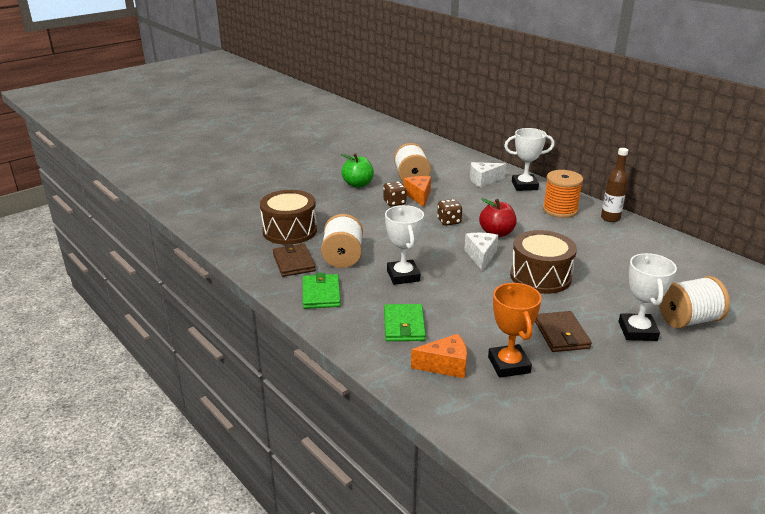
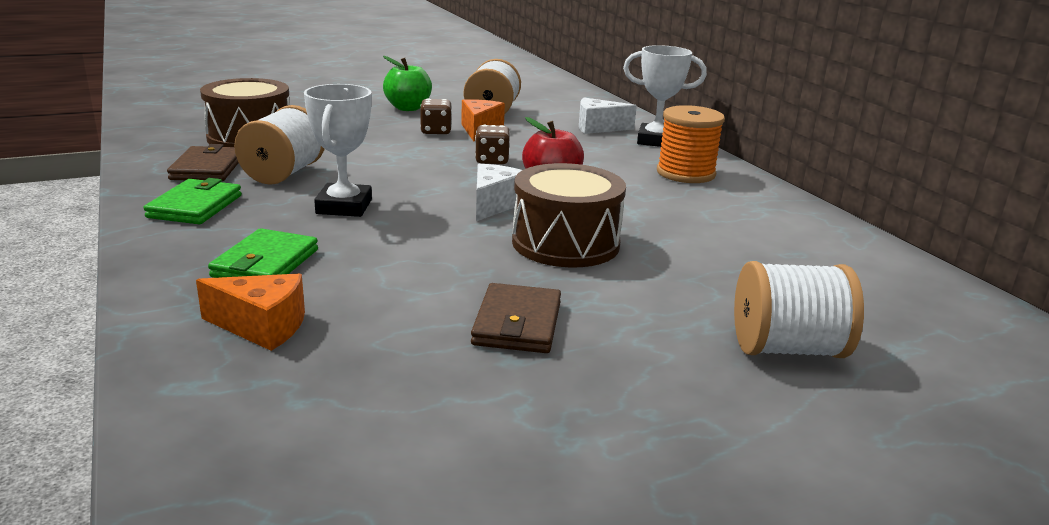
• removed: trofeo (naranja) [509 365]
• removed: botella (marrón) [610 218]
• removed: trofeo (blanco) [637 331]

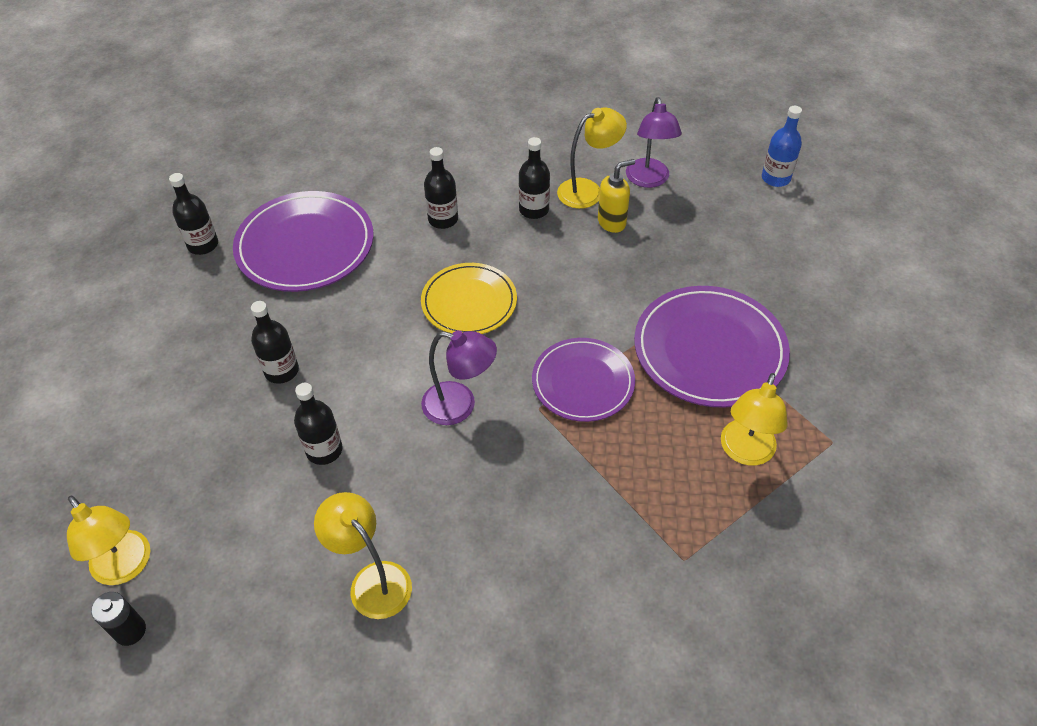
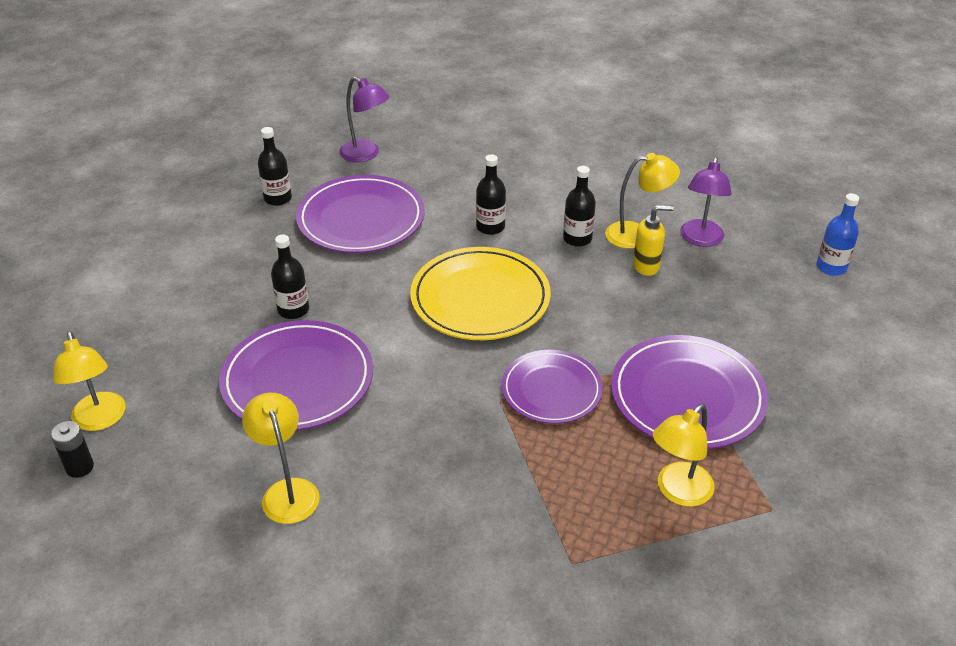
• moved: lámpara (morado) [460 406] to [366 154]
• replaced: botella (negro) [324 450] to plato (morado) [298 380]
• resized: plato (amarillo) [469 302] = [480 298] x1.52

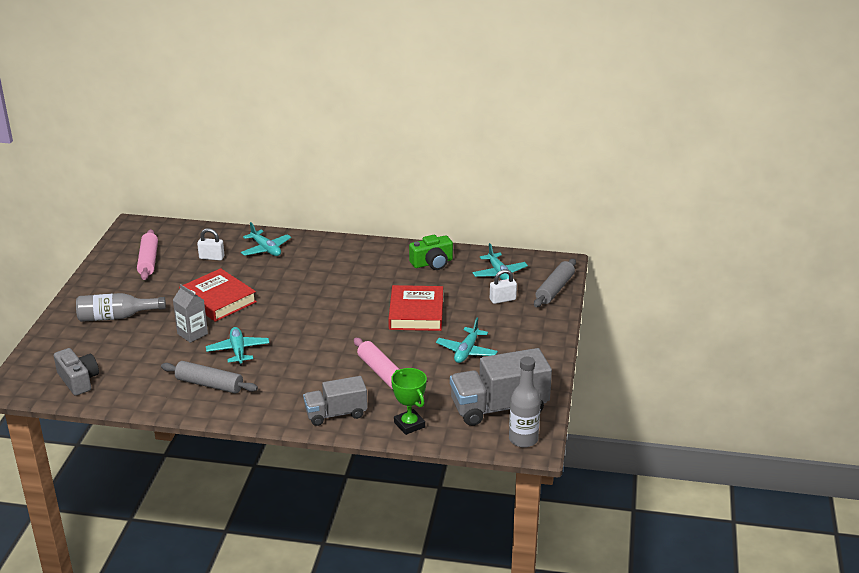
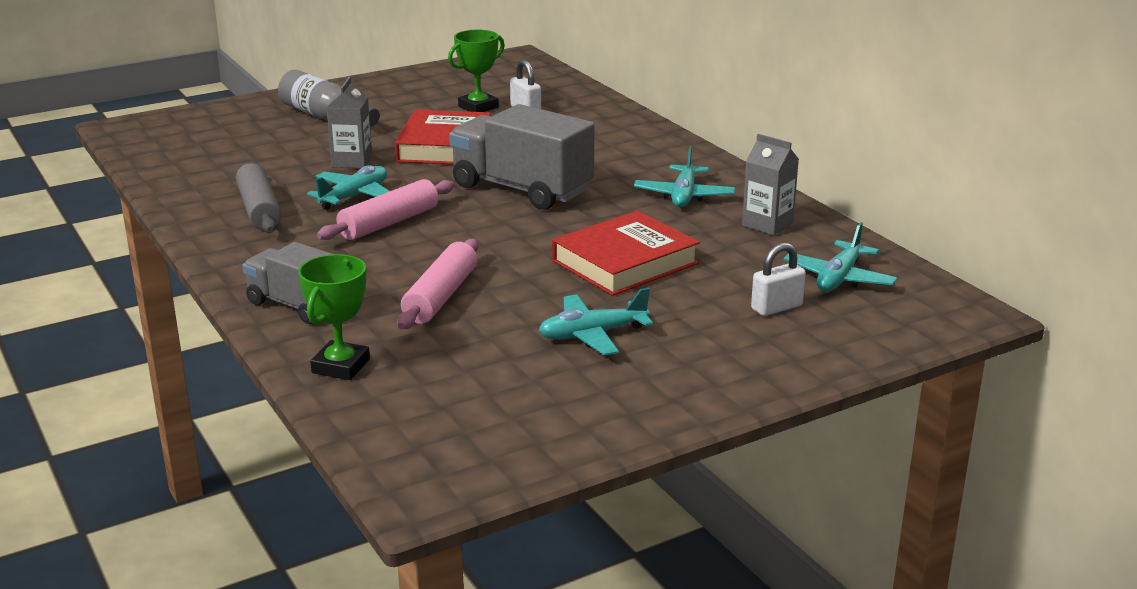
• removed: cámara (gris) [78 380]
• removed: botella (gris) [523 439]
• removed: rodillo (gris) [554 289]
• added: trofeo (verde) [478 107]
• moved: rodillo (rosa) [148 261] to [389 223]
• moved: avión (turquesa) [266 249] to [684 196]
• moved: camión (gris) [499 407] to [521 189]
• replaced: cámara (verde) [432 263] to cartón de leche (gris) [767 224]
• turned: candado (blanco) [502 299] = [776 307] 60 degrees counterclockwise

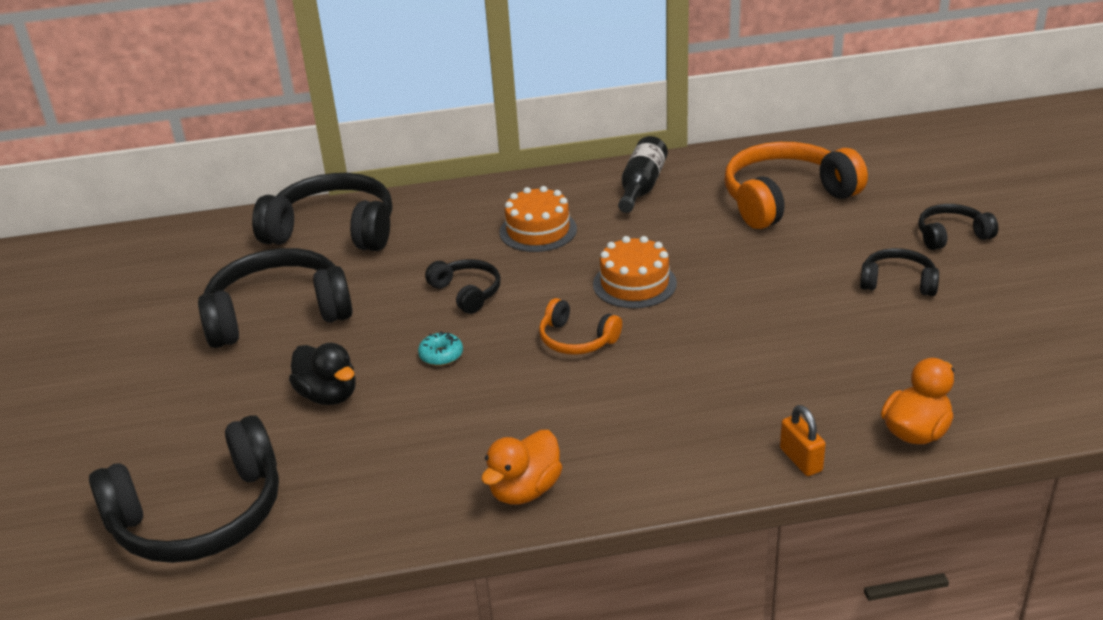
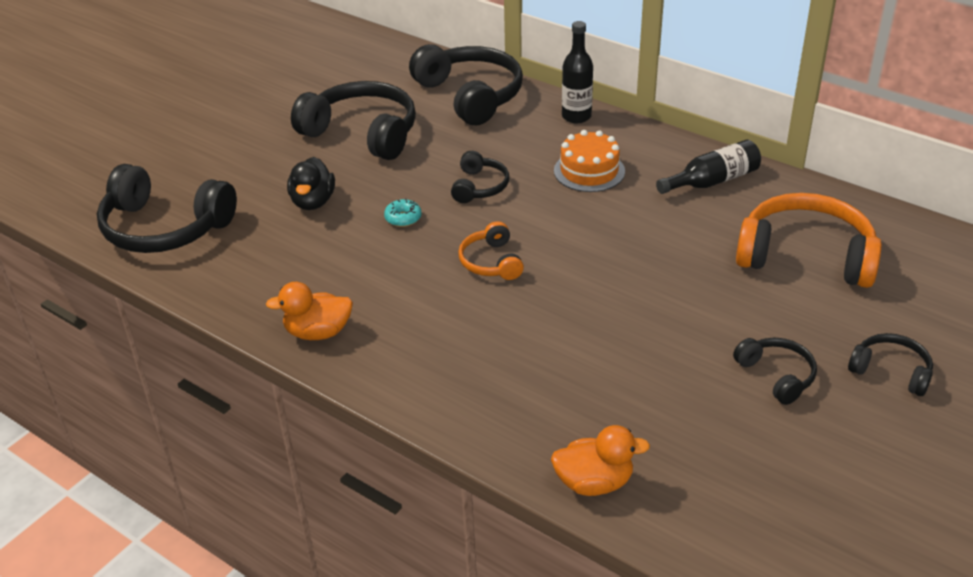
• removed: tarta (naranja) [634 284]
• removed: candado (naranja) [800 460]
• added: botella (negro) [576 116]

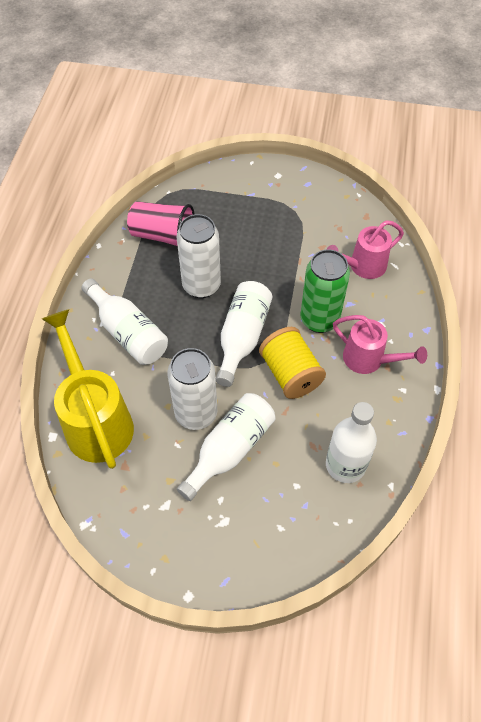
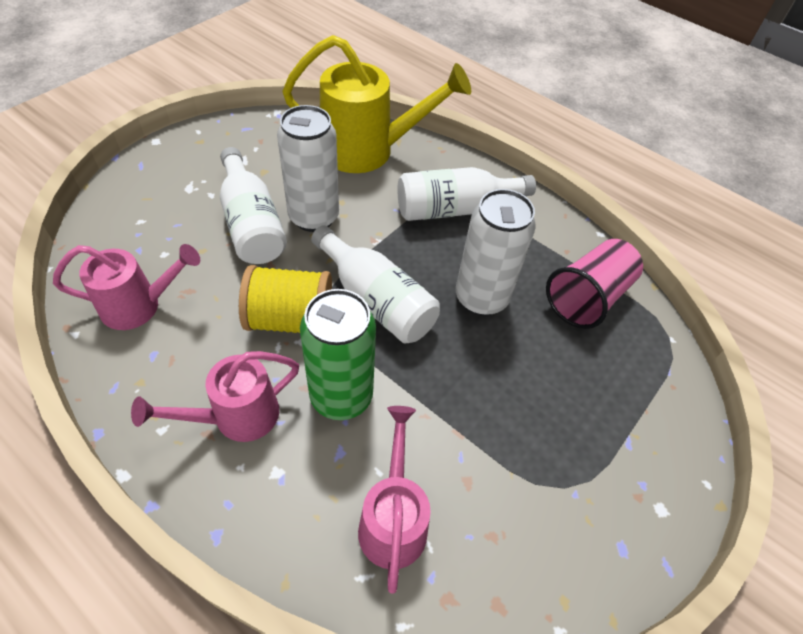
• replaced: botella (blanco) [345 465] to regadera (rosa) [139 306]

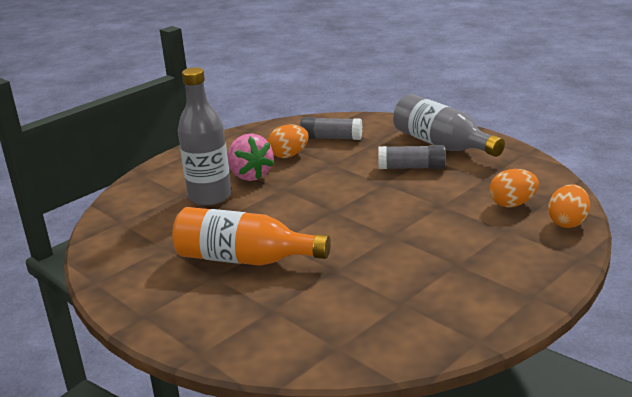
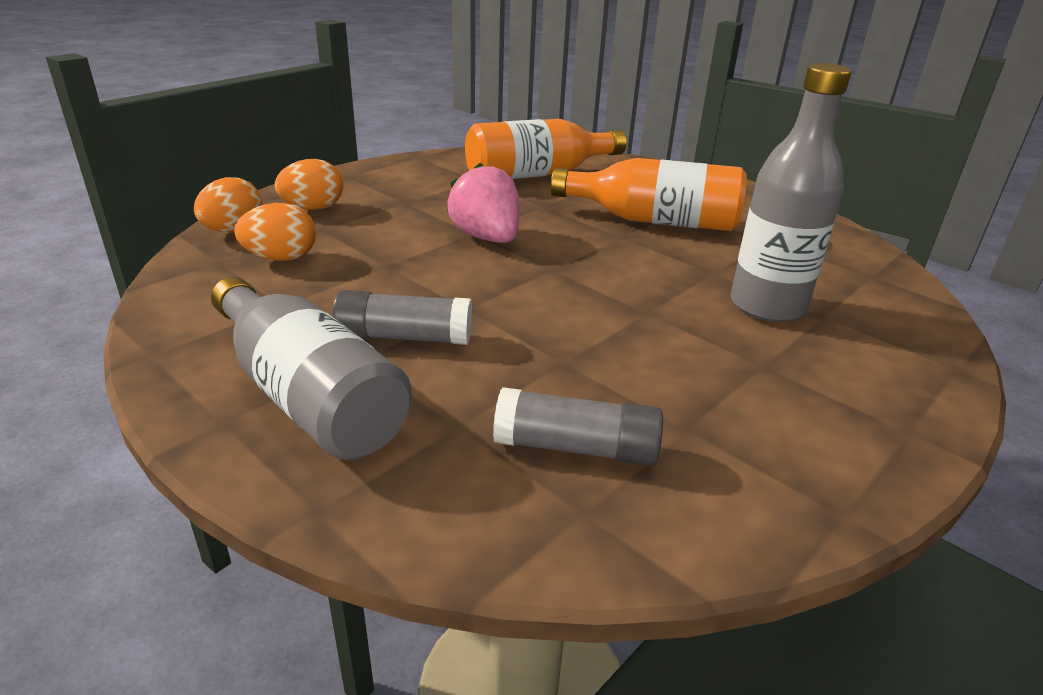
• added: botella (naranja) [538 174]
• moved: fresa (rosa) [250 175] to [487 238]
• moved: huevo (naranja) [289 155] to [313 208]

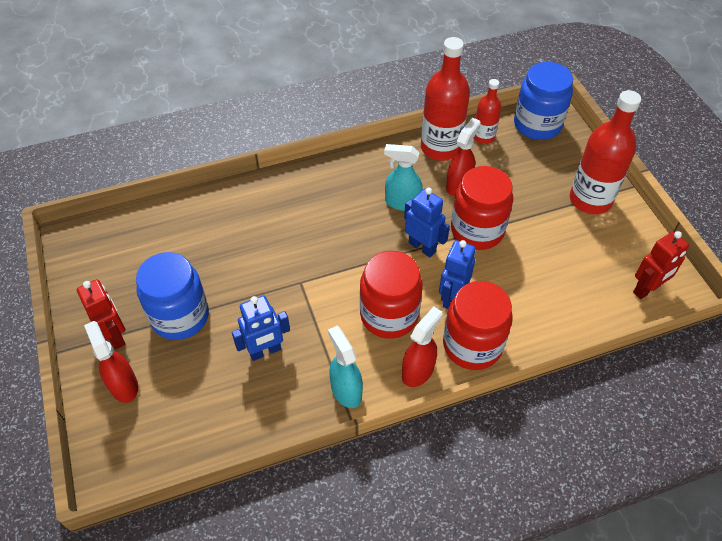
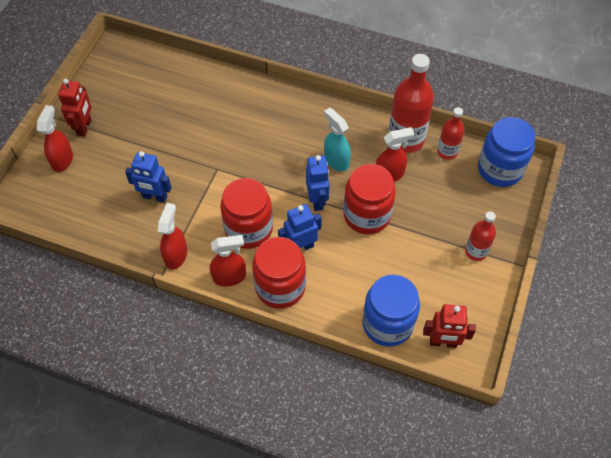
• moved: tarro (azul) [180 316] to [387 324]
• recoloured: pulverizador (turquesa) [346 390] to pulverizador (rojo) [176 255]
• resized: botella (rojo) [590 200] = [476 251] x0.56

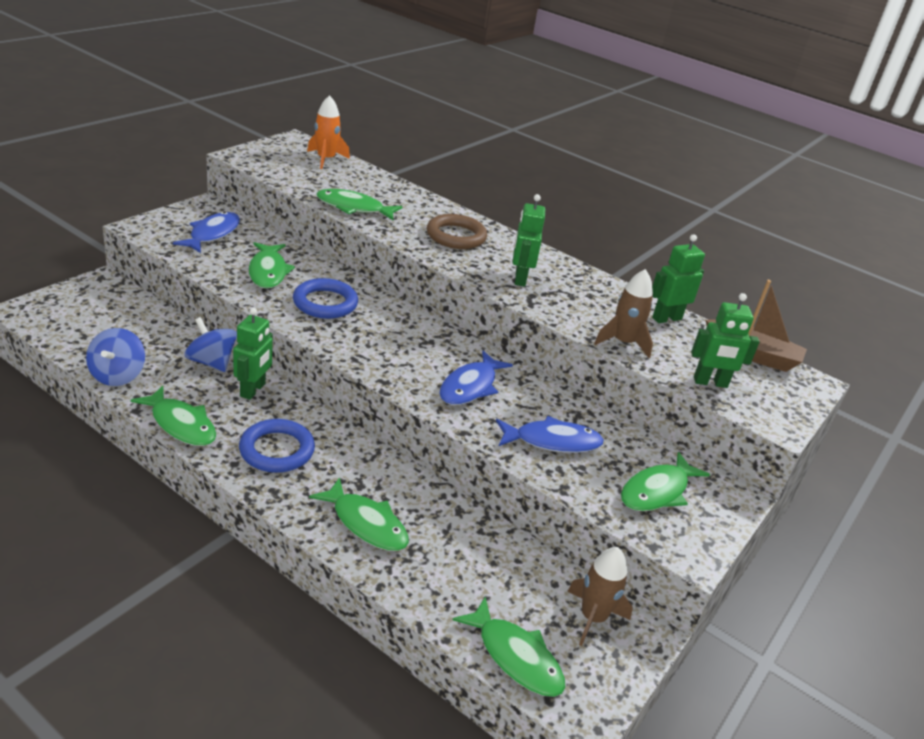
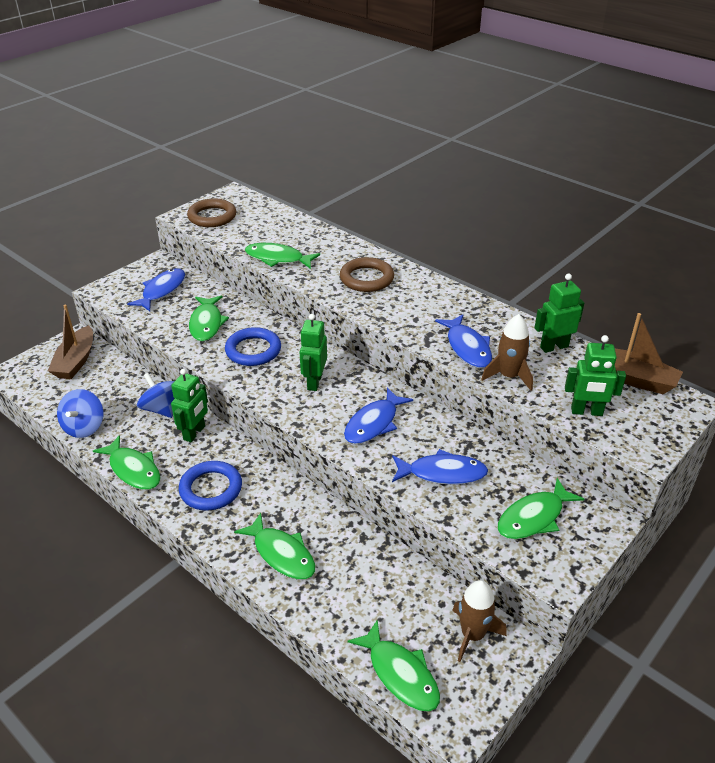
• removed: cohete (naranja) [326 159]
• added: barco (marrón) [76 361]
• added: anillo (marrón) [212 217]
• added: pez (azul) [467 347]
• moved: robot (verde) [520 278] to [314 382]

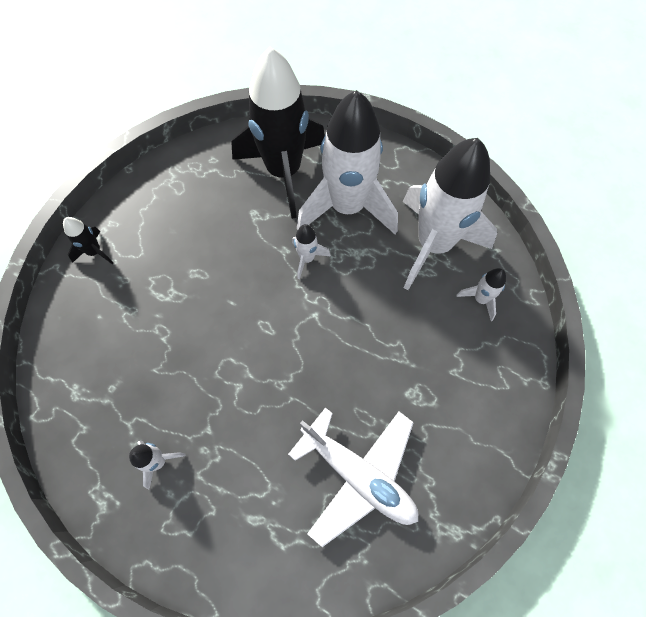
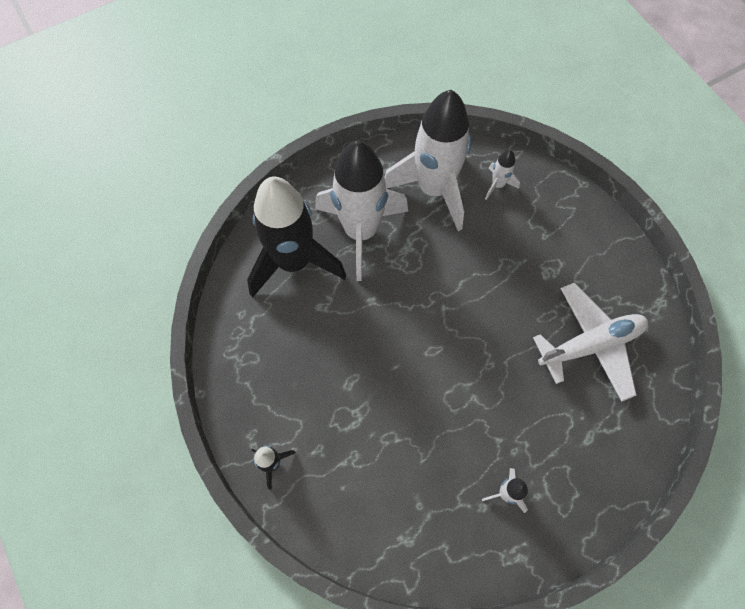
• removed: cohete (blanco) [307 258]

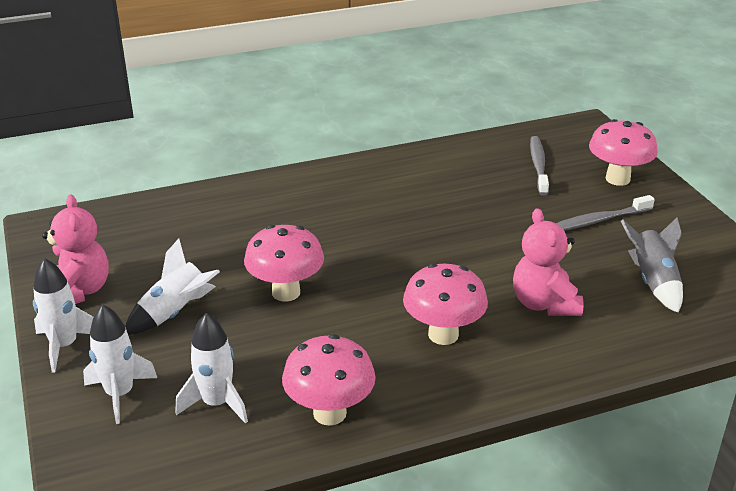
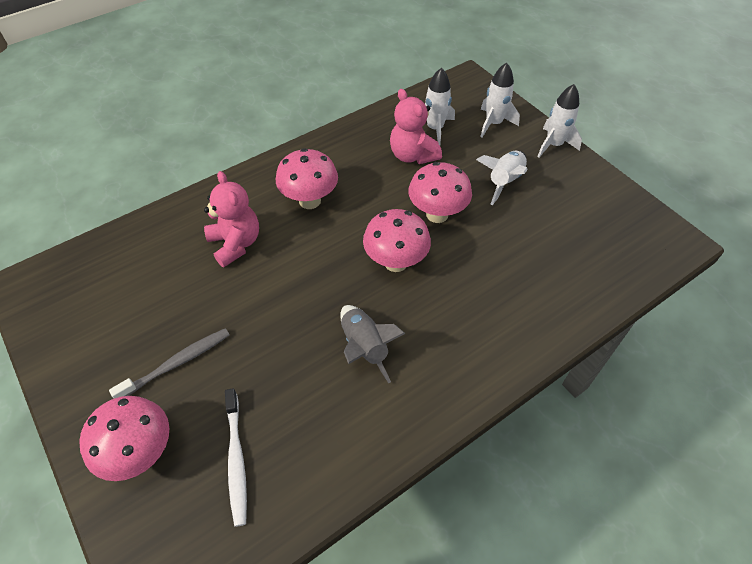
• moved: osito (rosa) [78 291] to [412 155]
• moved: seta (rosa) [329 413] to [395 262]
• moved: cohete (gris) [653 282] to [364 347]
• recoloured: cepillo de dientes (gris) [538 165] to cepillo de dientes (blanco) [236 460]

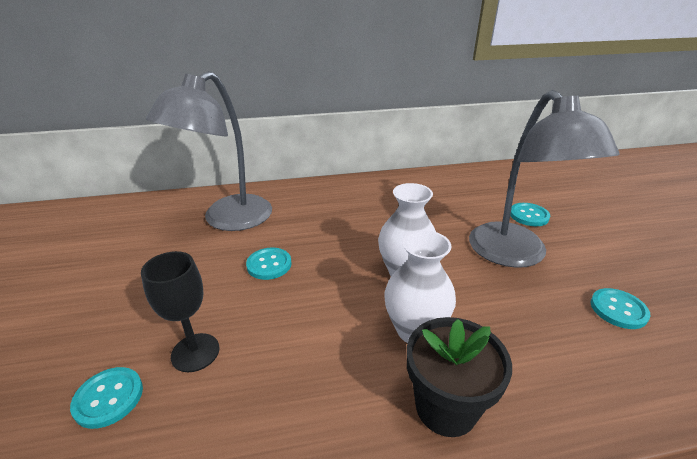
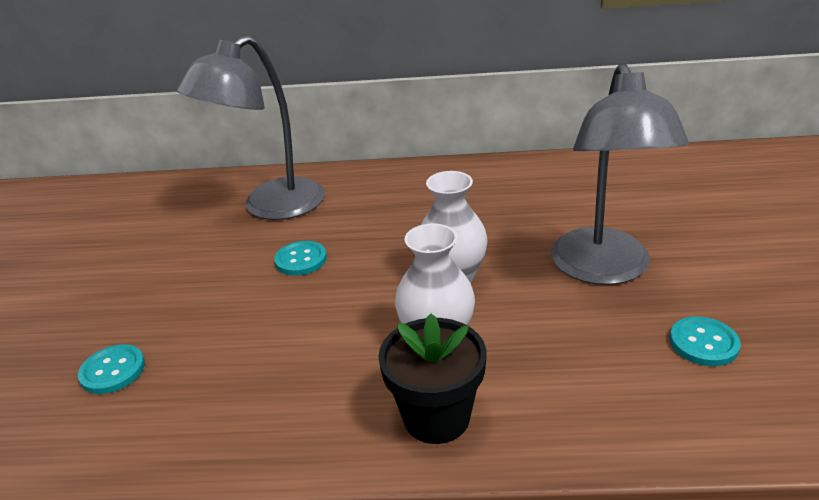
• removed: copa (negro) [195 352]
• removed: botón (turquesa) [529 216]

